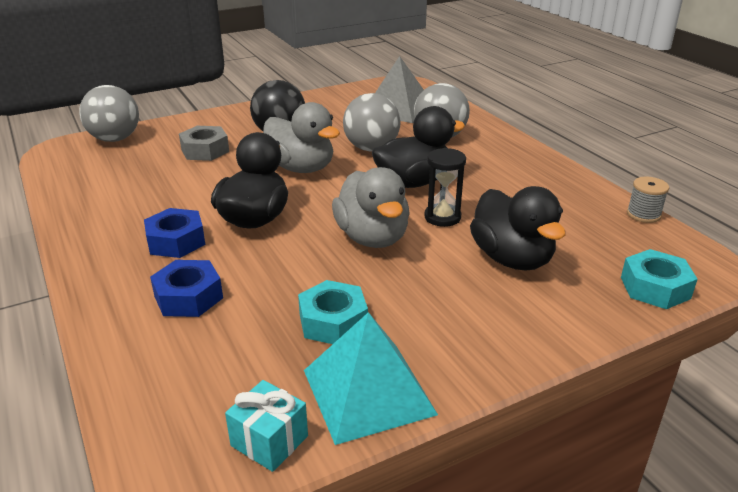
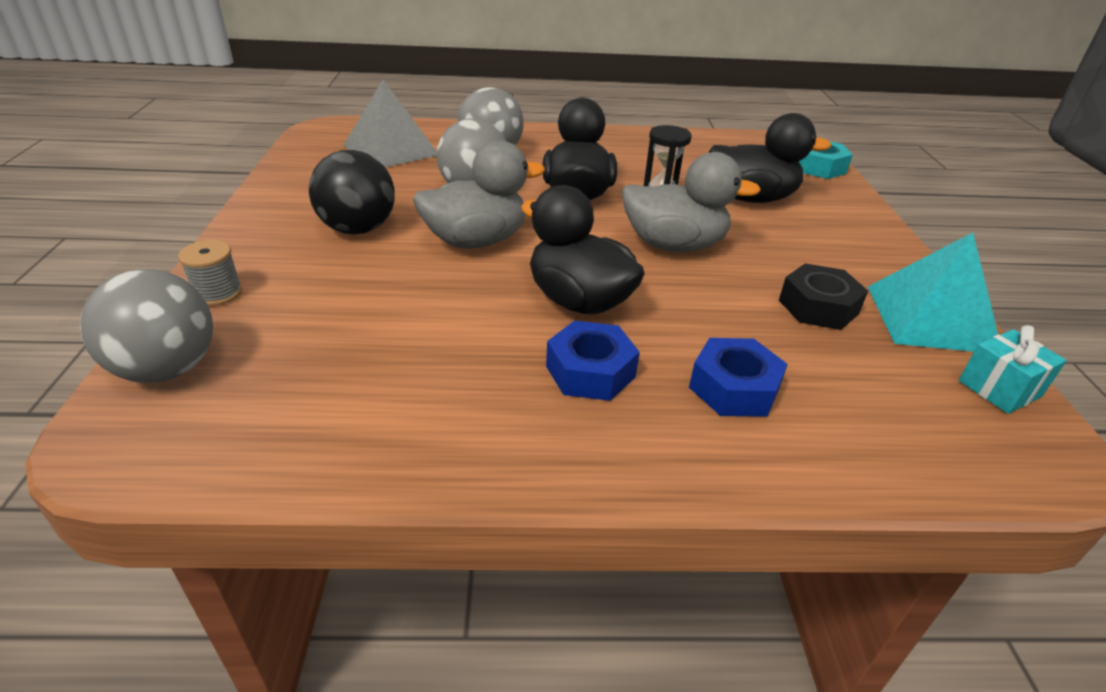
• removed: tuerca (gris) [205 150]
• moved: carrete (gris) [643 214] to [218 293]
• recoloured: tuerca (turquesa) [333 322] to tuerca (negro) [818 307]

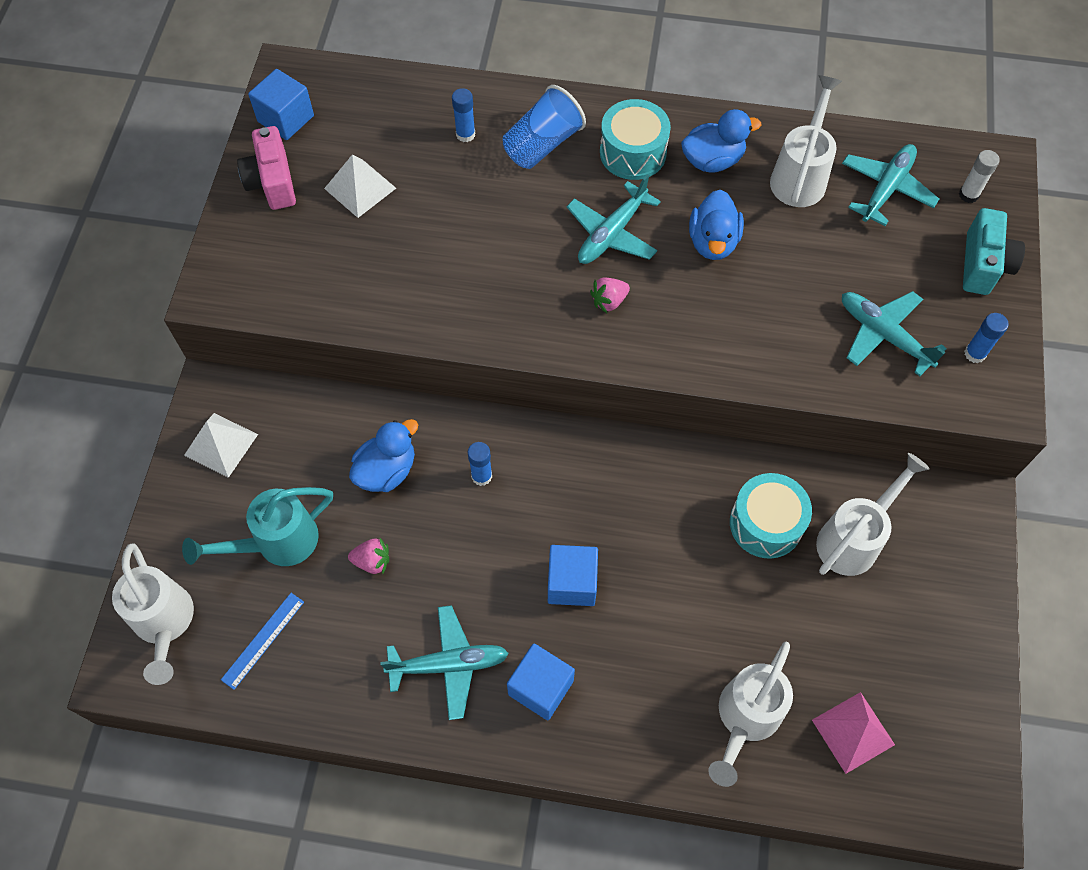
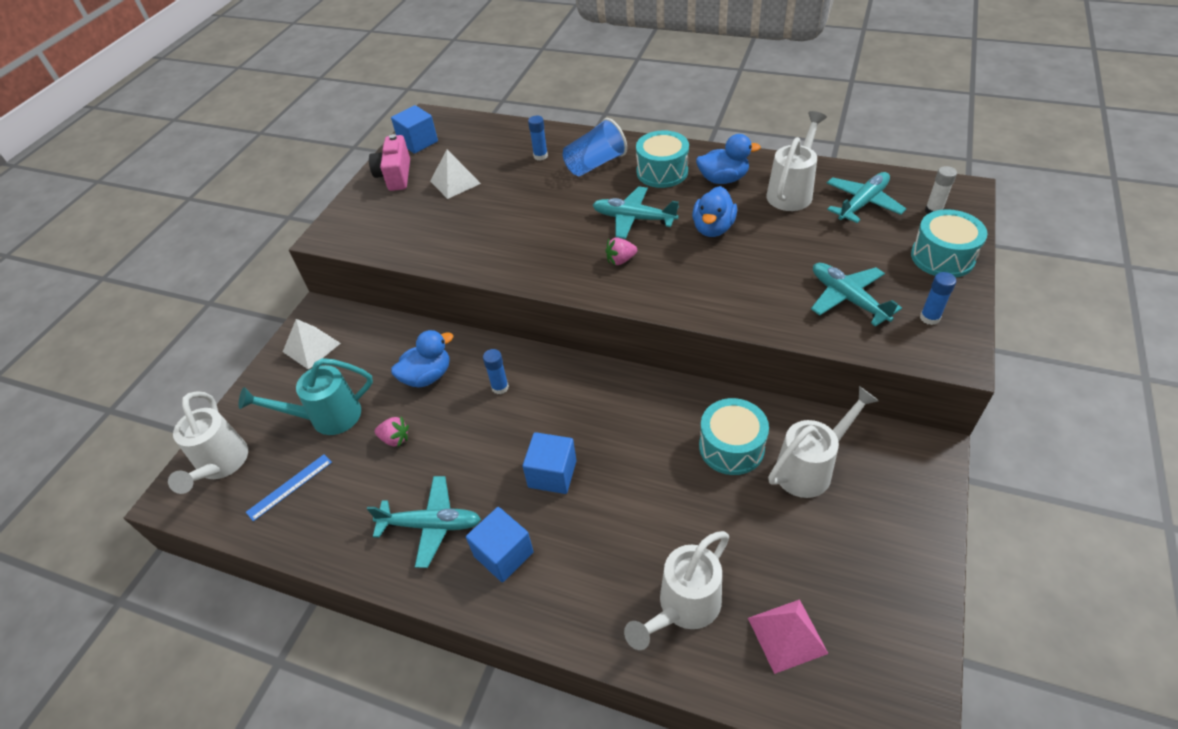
• replaced: cámara (turquesa) [983 265] to tambor (turquesa) [942 257]
• turned: avión (turquesa) [611 234] = [633 218] 60 degrees clockwise

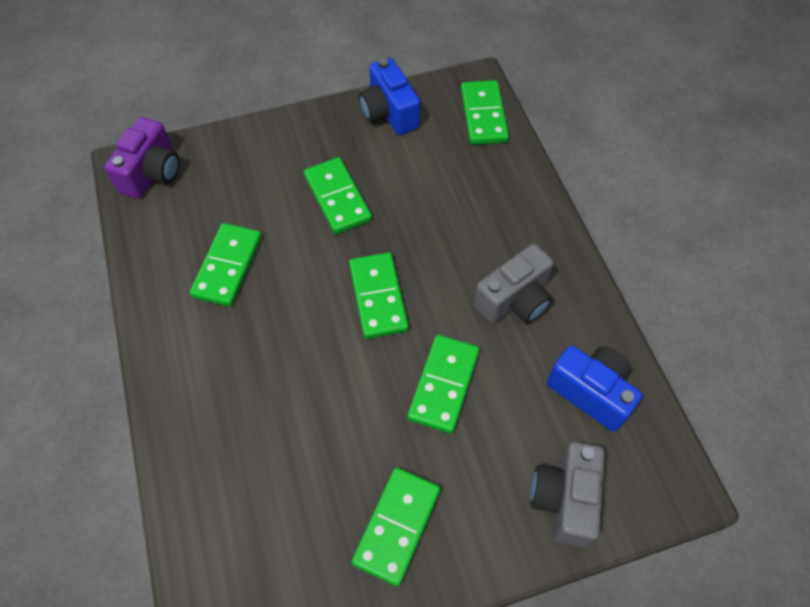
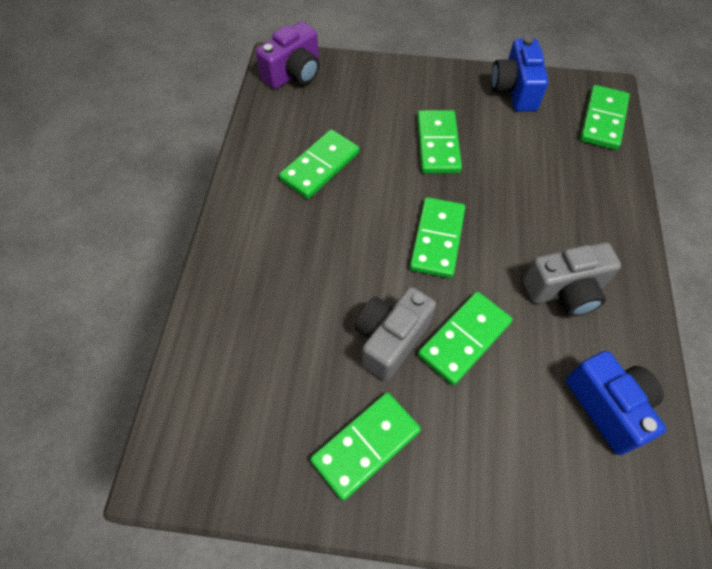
• moved: cámara (gris) [564 499] to [390 339]

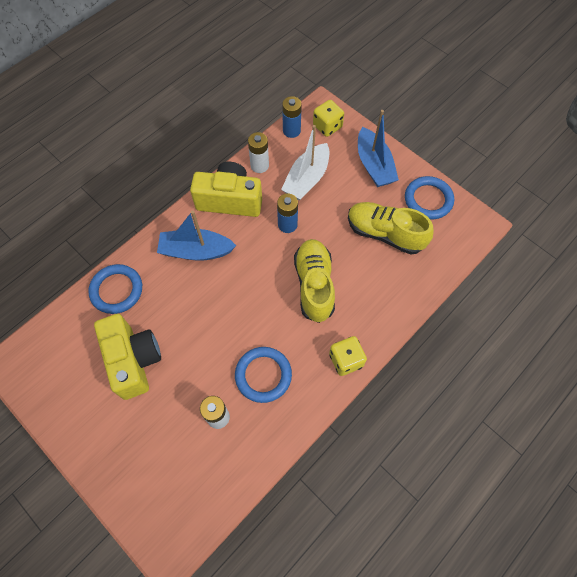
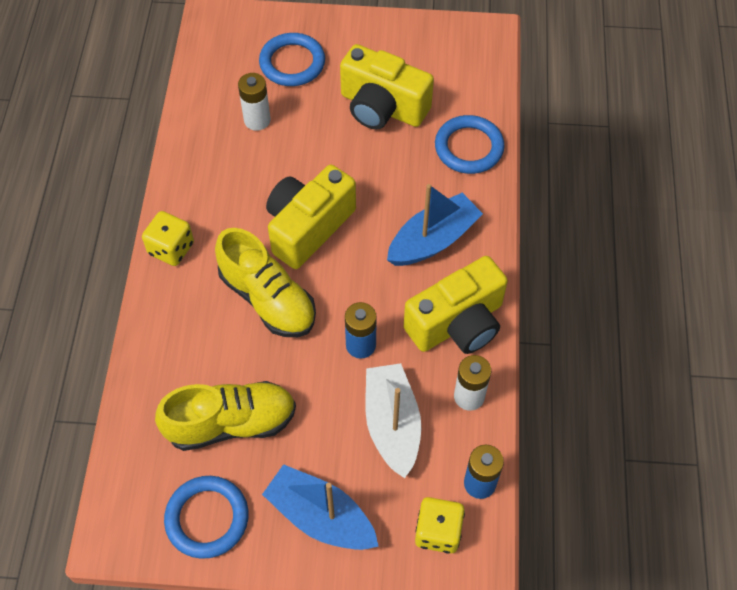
• added: cámara (amarillo) [308 227]
• moved: anillo (azul) [263 375] to [292 63]

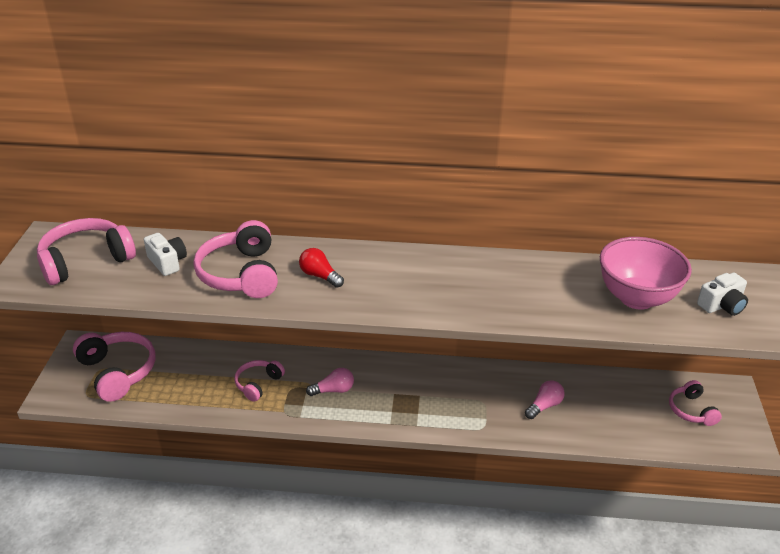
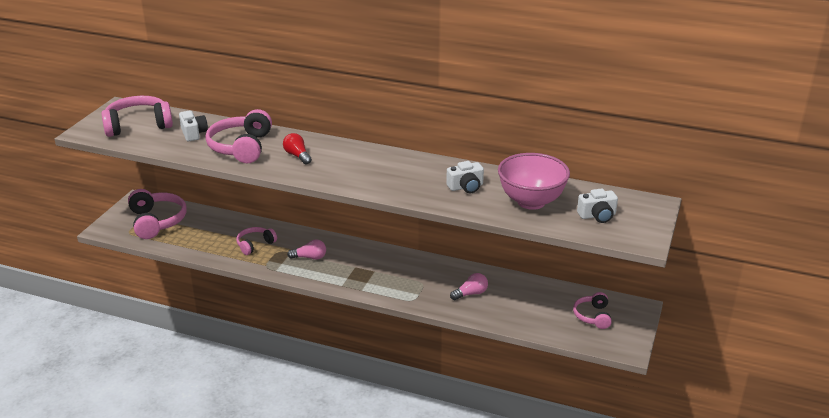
• added: cámara (blanco) [466 187]

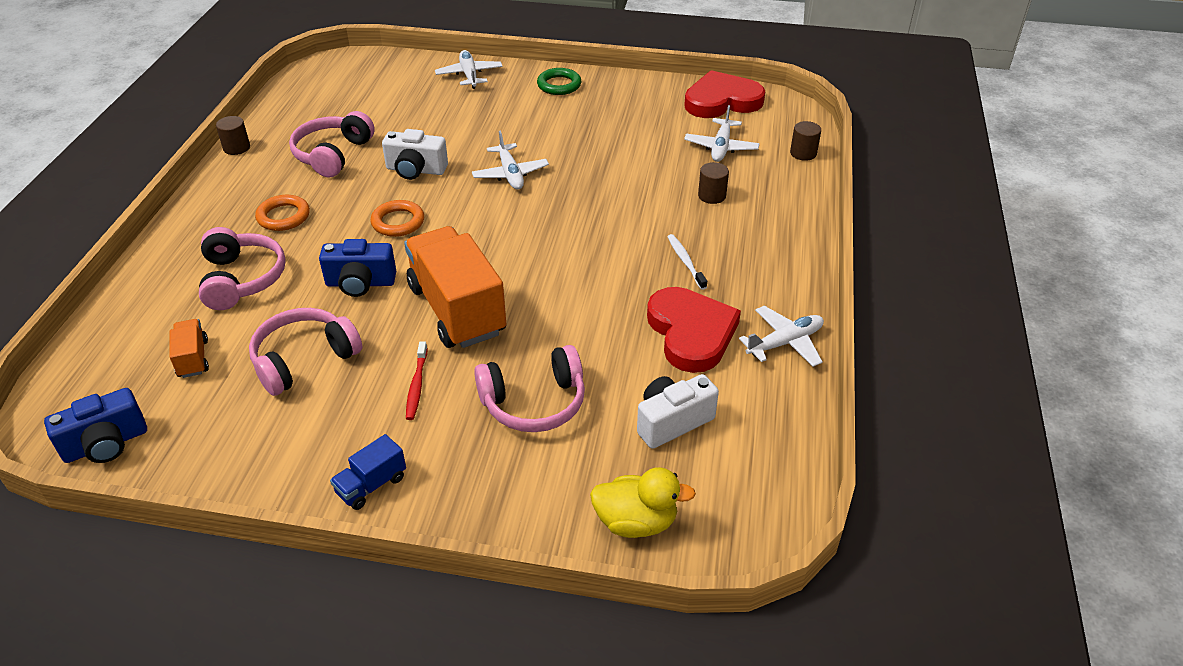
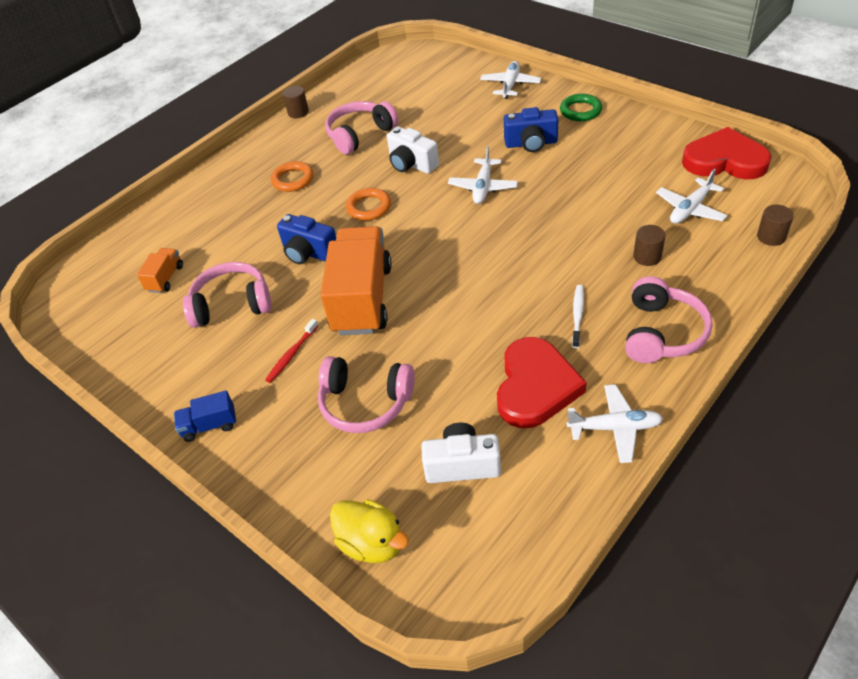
• moved: cámara (azul) [106 444] to [531 143]
• moved: auriculares (rosa) [242 279] to [662 333]

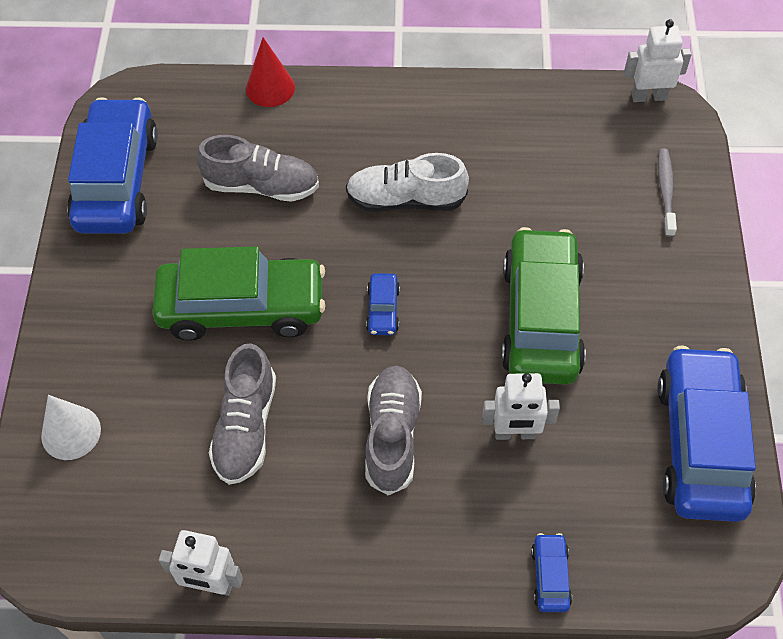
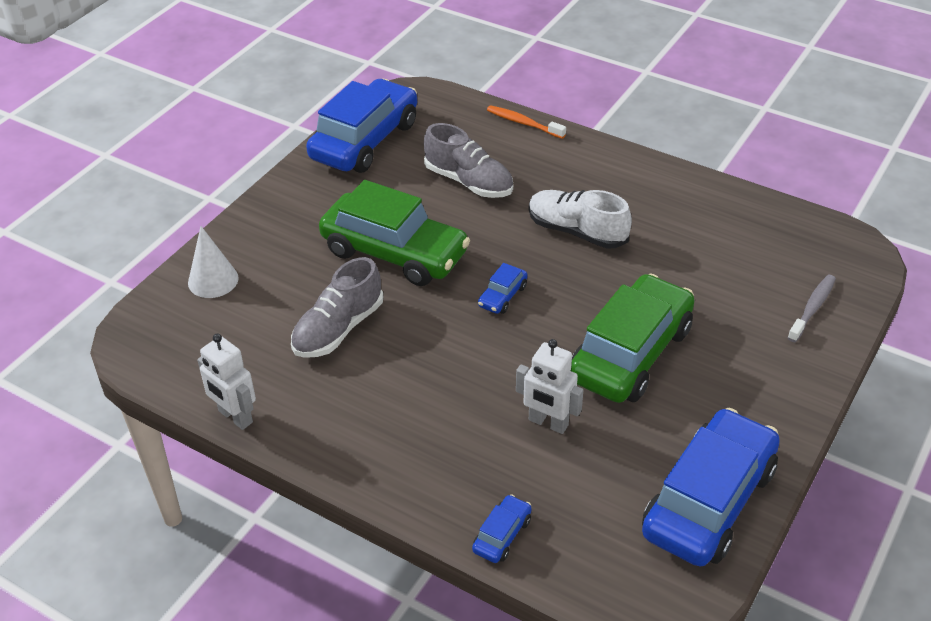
• removed: zapato (gris) [392 435]
• removed: robot (blanco) [648 96]
• replaced: cono (rojo) [270 88] to cepillo de dientes (naranja) [523 123]

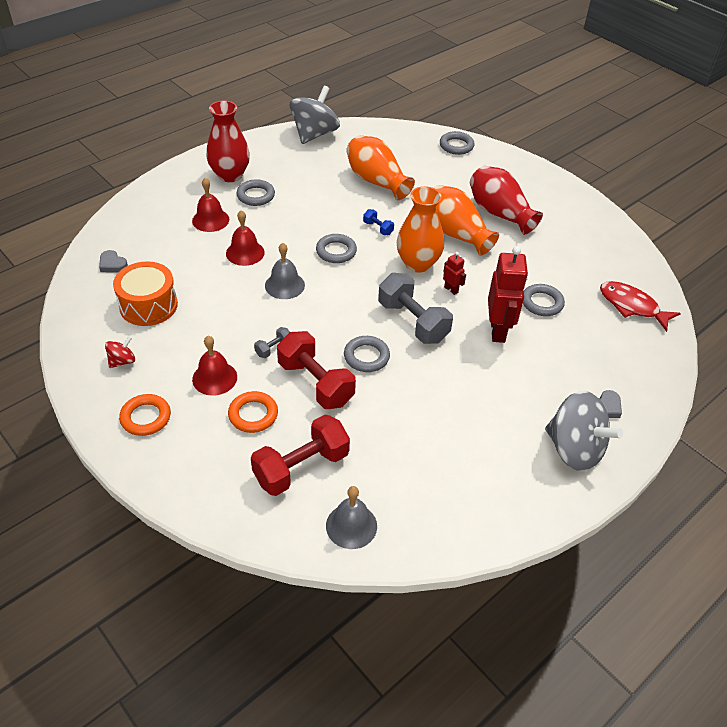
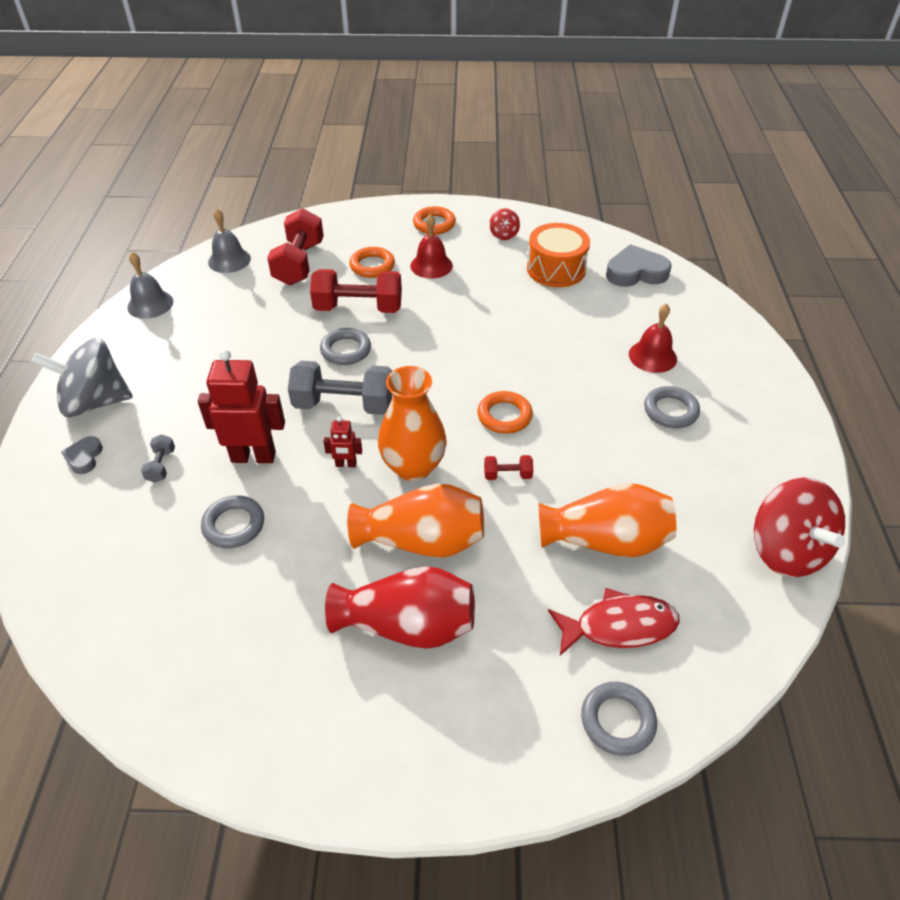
• removed: florero (rojo) [230 175]
• removed: campana (rojo) [245 253]
• moved: mancuerna (gris) [273 348] to [161 466]
• moved: campana (gris) [284 285] to [150 304]
• moved: pez (rojo) [632 306] to [619 626]
• recoloured: peonza (gris) [314 134] to peonza (rojo) [786 550]
• recoloured: anillo (gris) [336 251] to anillo (naranja) [504 416]
• recoloured: mancuerna (azul) [378 228] to mancuerna (rojo) [507 475]
• turned: robot (rojo) [498 331] = [253 456] 135 degrees clockwise
• resized: corazón (gris) [112 264] = [636 272] x1.85

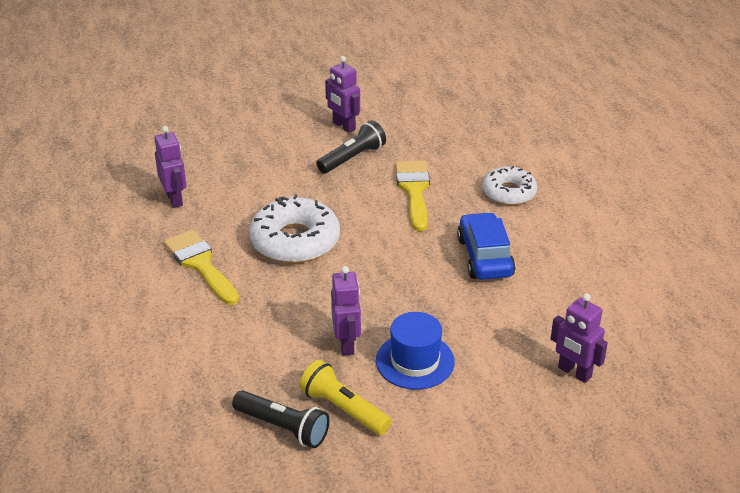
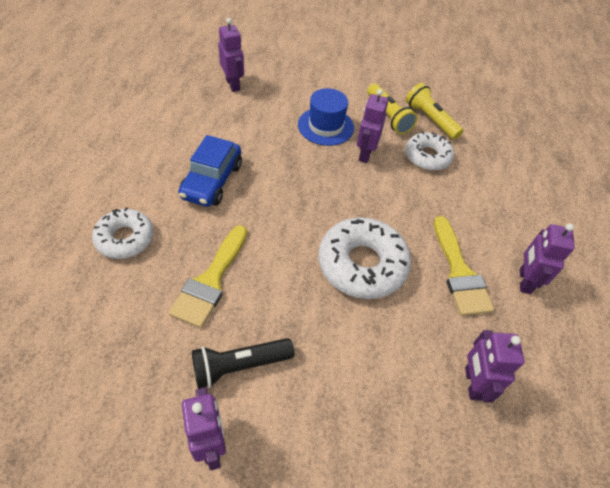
• added: rosquilla (blanco) [427 157]
• added: robot (morado) [524 281]
• recoloured: lámpara de mano (negro) [283 427] to lámpara de mano (amarillo) [430 119]

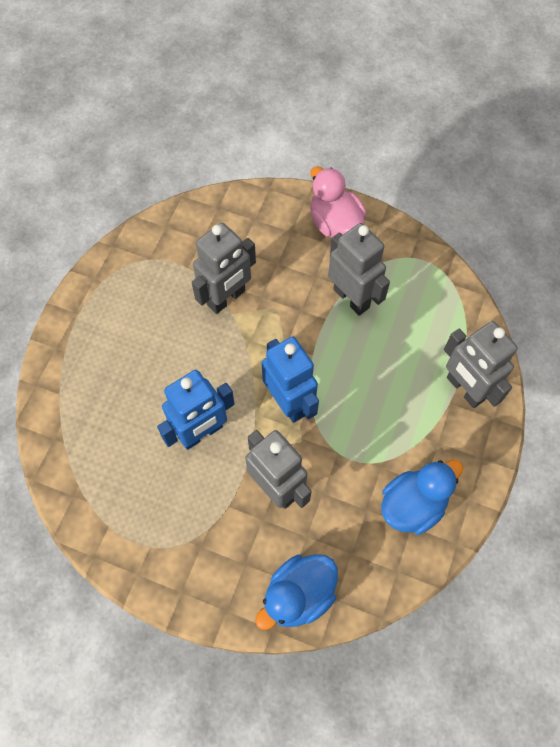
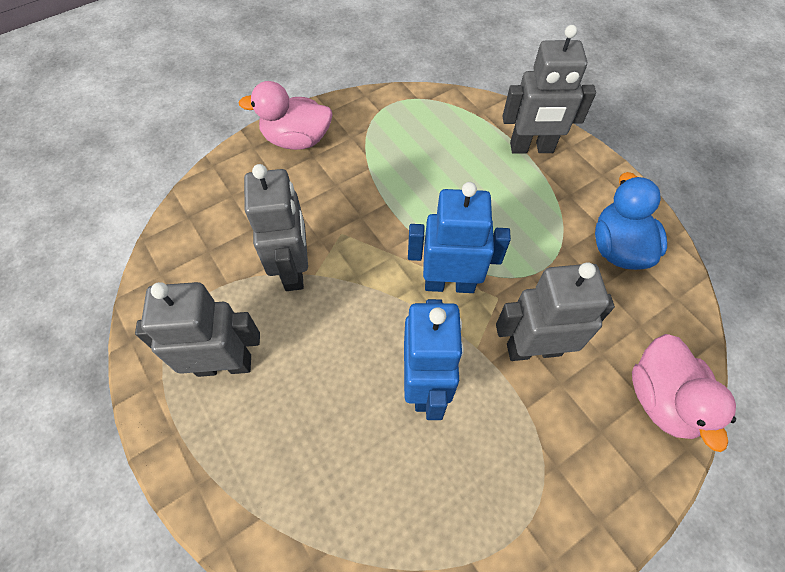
• moved: robot (gris) [351 298] to [224 364]
• recoloured: pato (azul) [298 595] to pato (rosa) [662 399]

